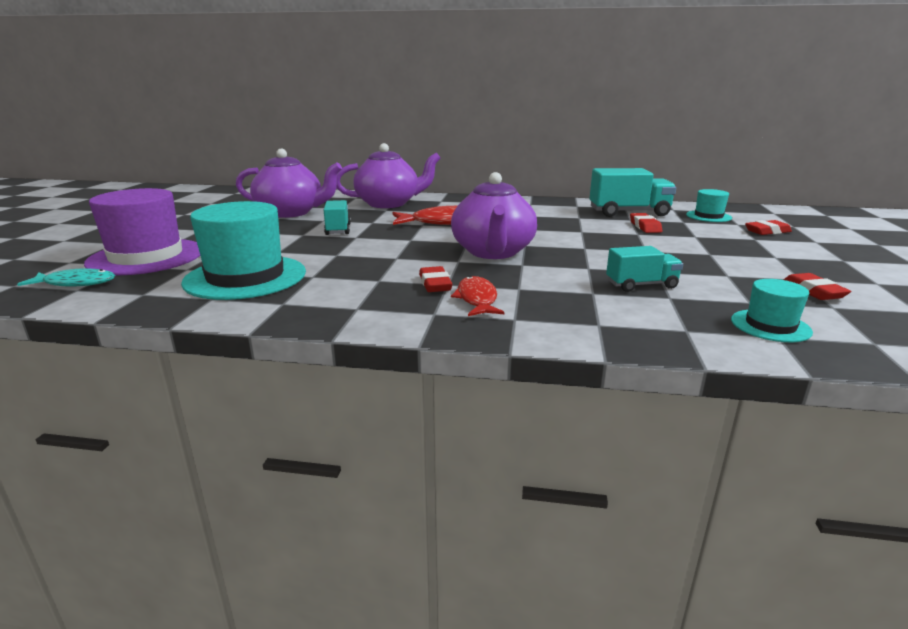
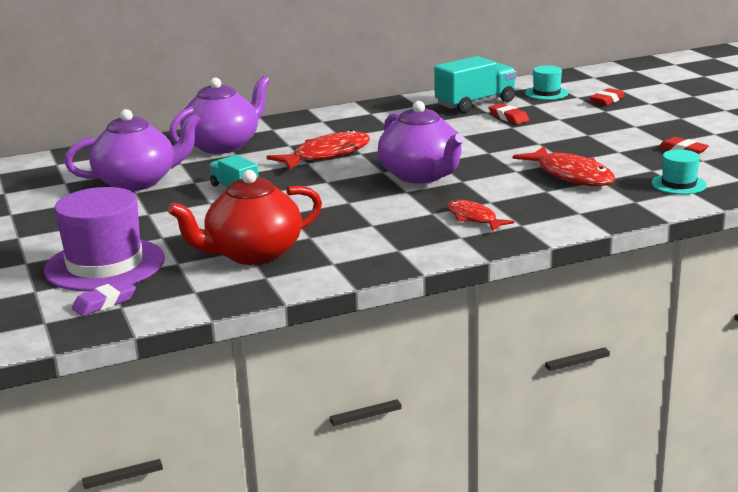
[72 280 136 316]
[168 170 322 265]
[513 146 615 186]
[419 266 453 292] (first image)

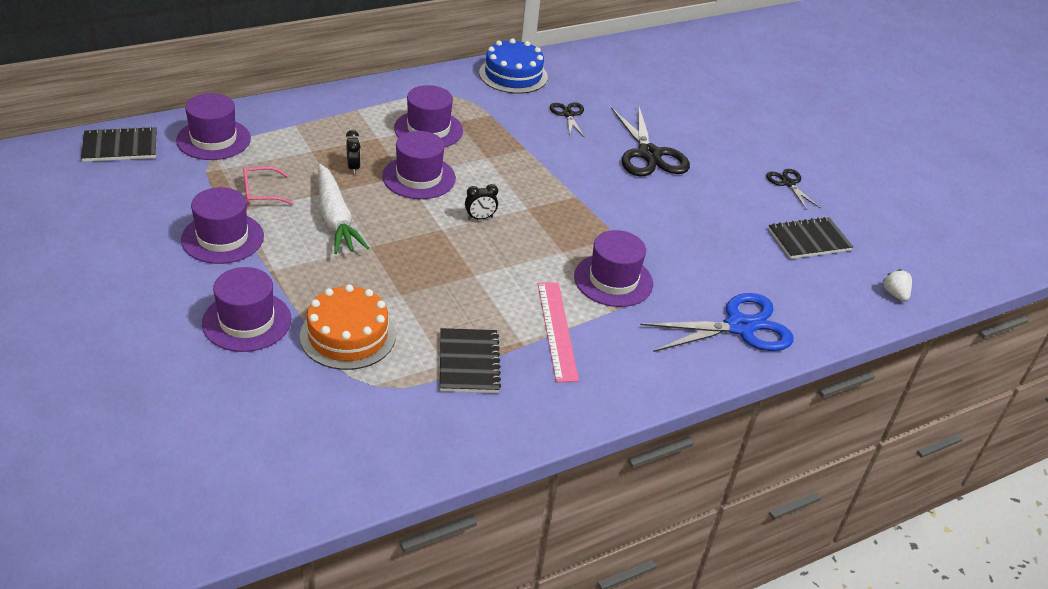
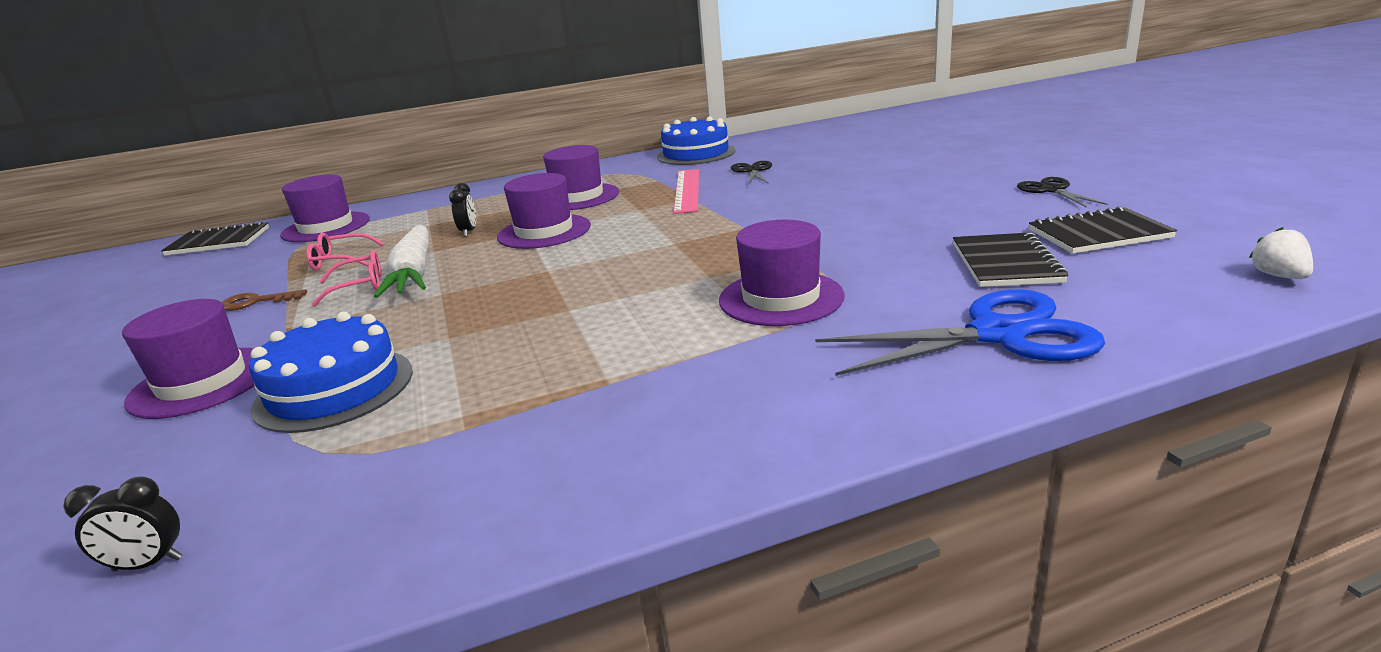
[63 476 182 571]
[222 289 307 311]
[249 312 413 433]
[311 250 382 307]
[673 169 699 214]
[953 232 1068 287]
[611 107 690 176] (first image)

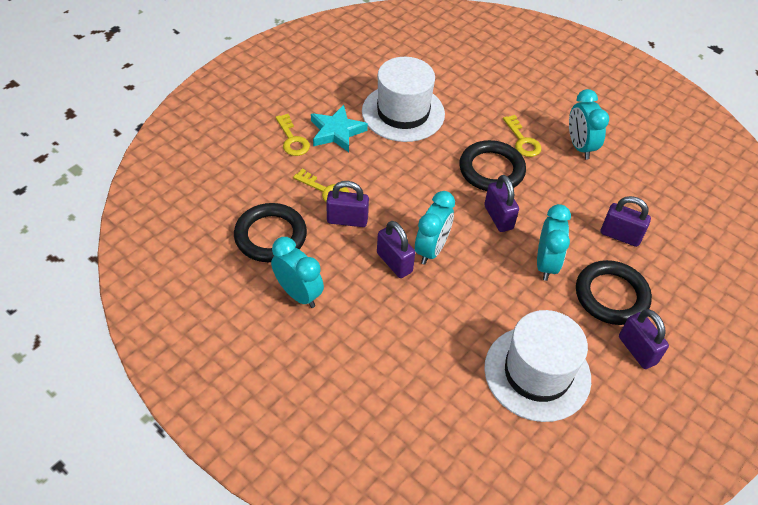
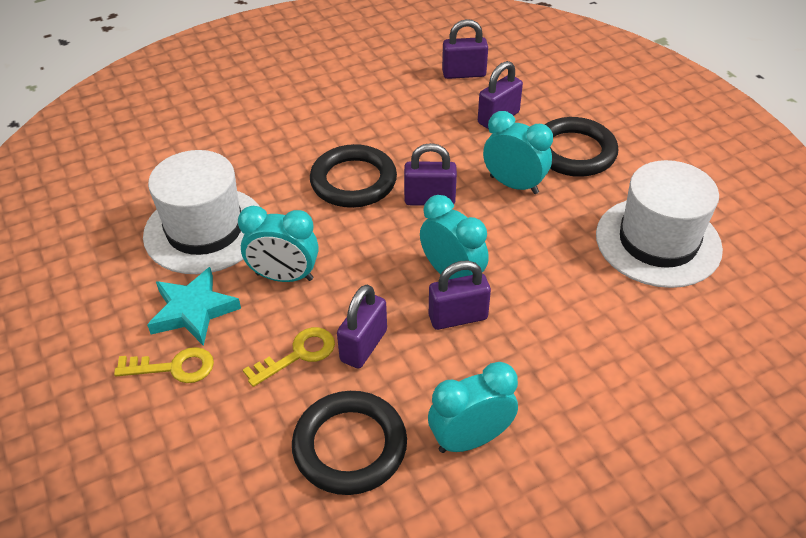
[238 206 319 282]
[442 19 488 79]
[503 115 542 157] (first image)

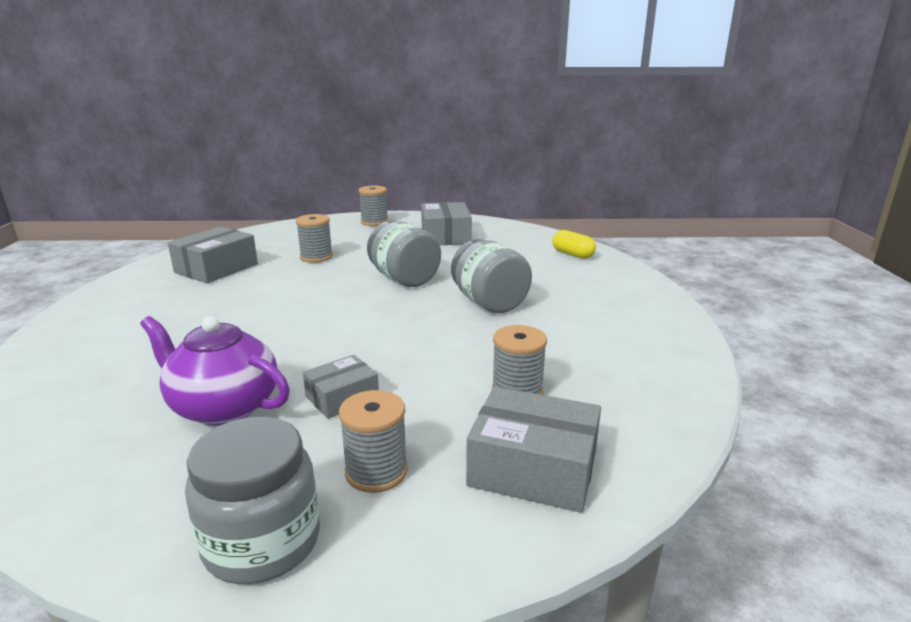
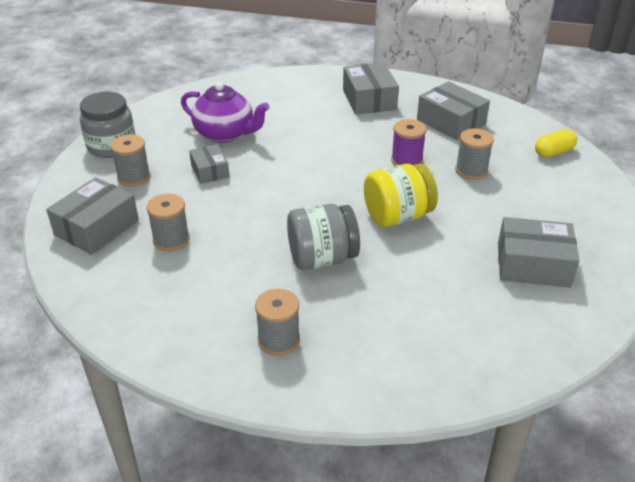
[181 82 270 143]
[255 289 300 356]
[343 63 399 114]
[364 164 438 227]
[391 119 426 166]
[535 129 577 158]

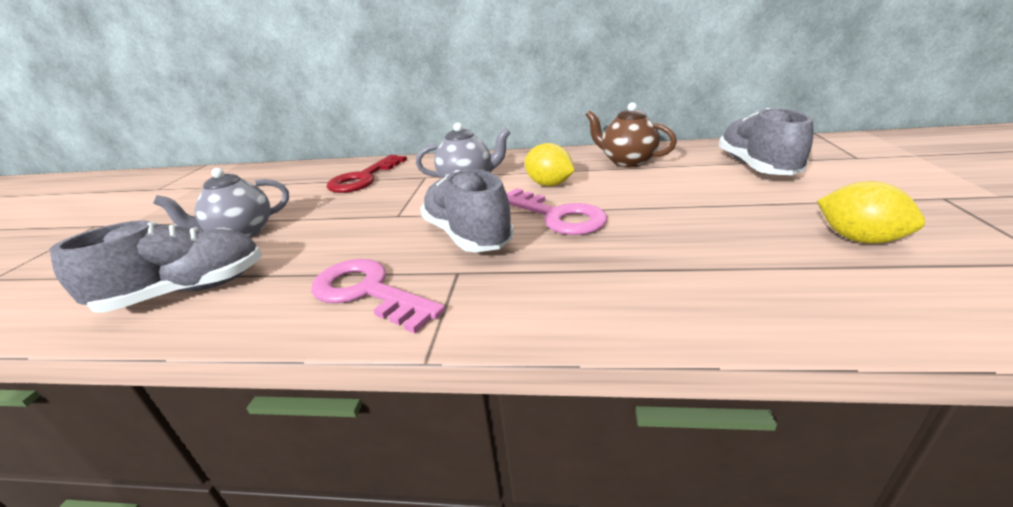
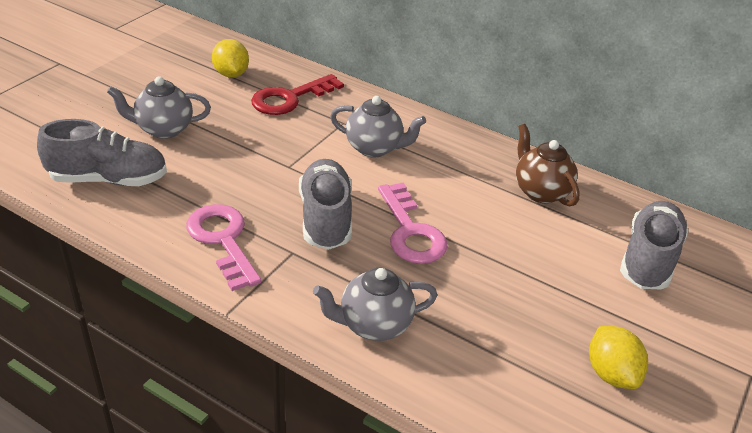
[212 39 249 78]
[313 268 437 341]

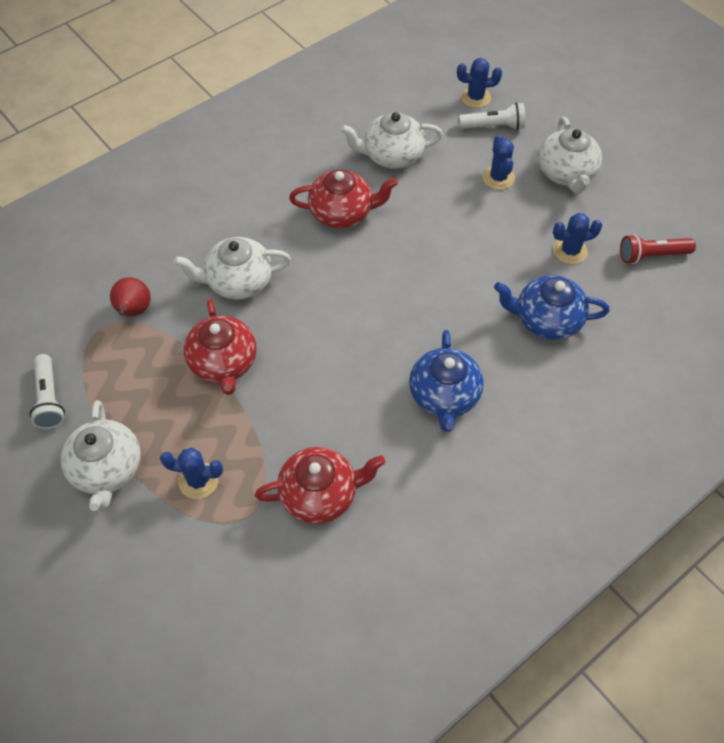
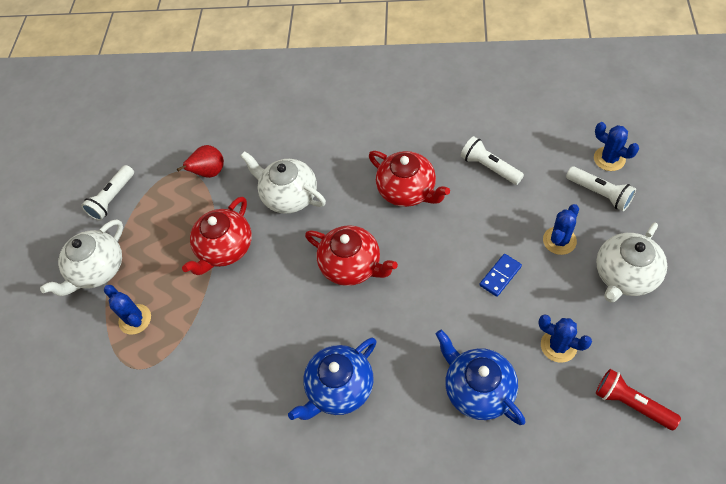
[305 225 398 286]
[461 136 524 185]
[480 254 522 297]

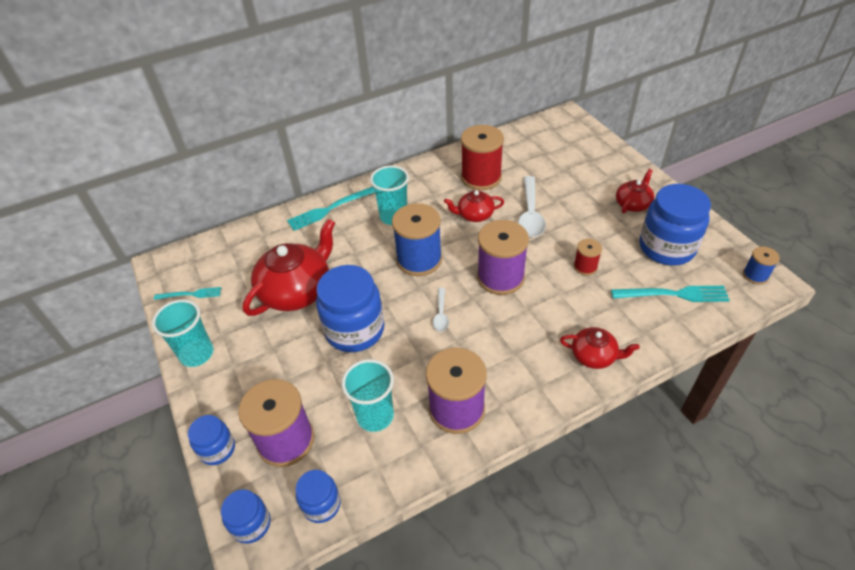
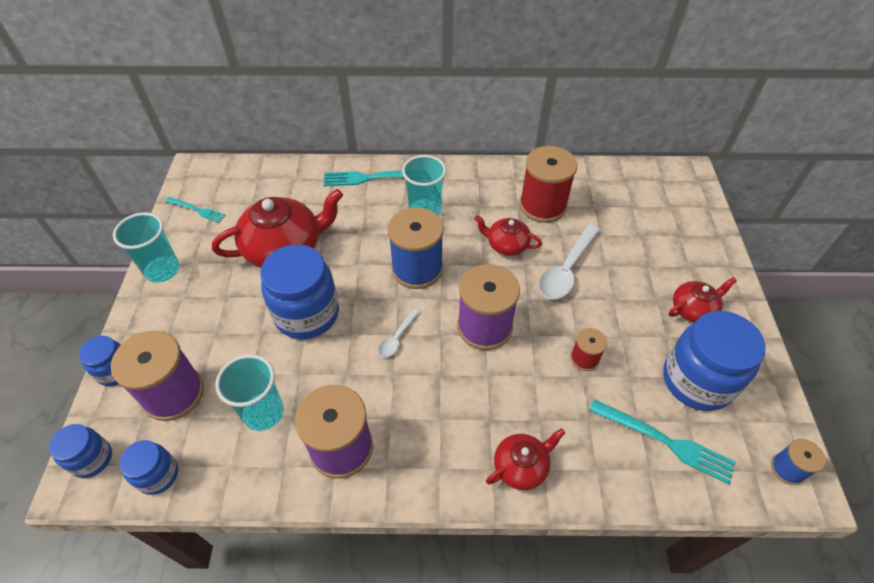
[486 428 565 490]

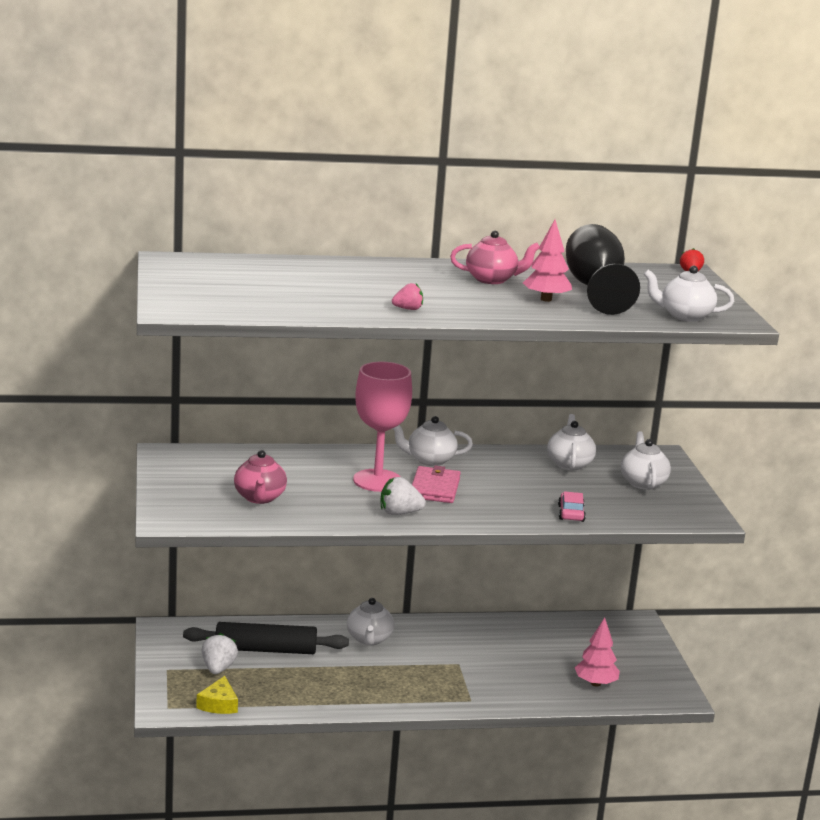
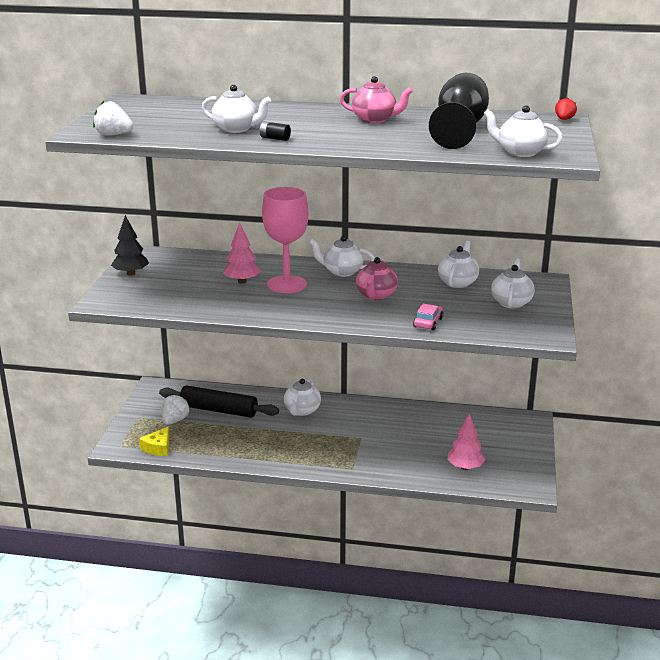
[93 101 134 136]
[111 215 149 276]
[202 85 271 133]
[223 222 261 284]
[260 122 291 141]
[356 257 398 300]
[412 466 461 503] (first image)

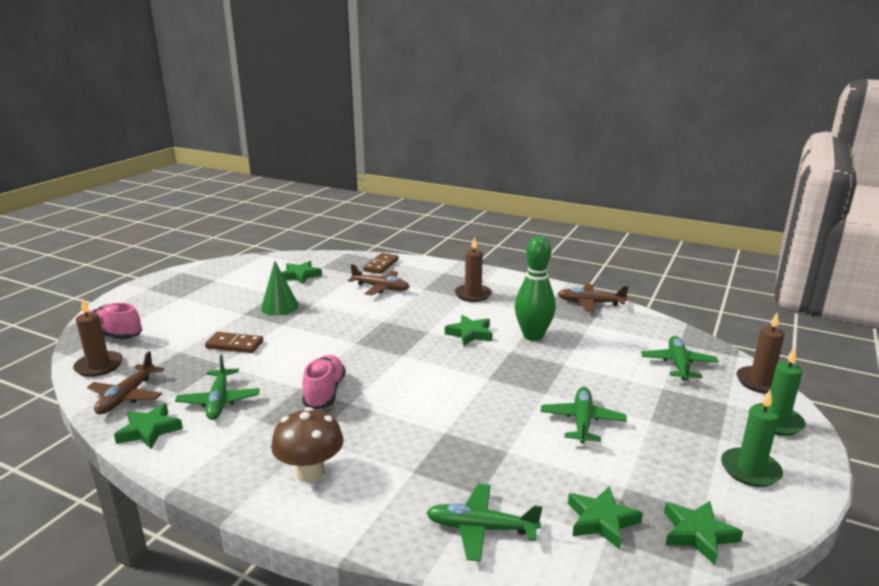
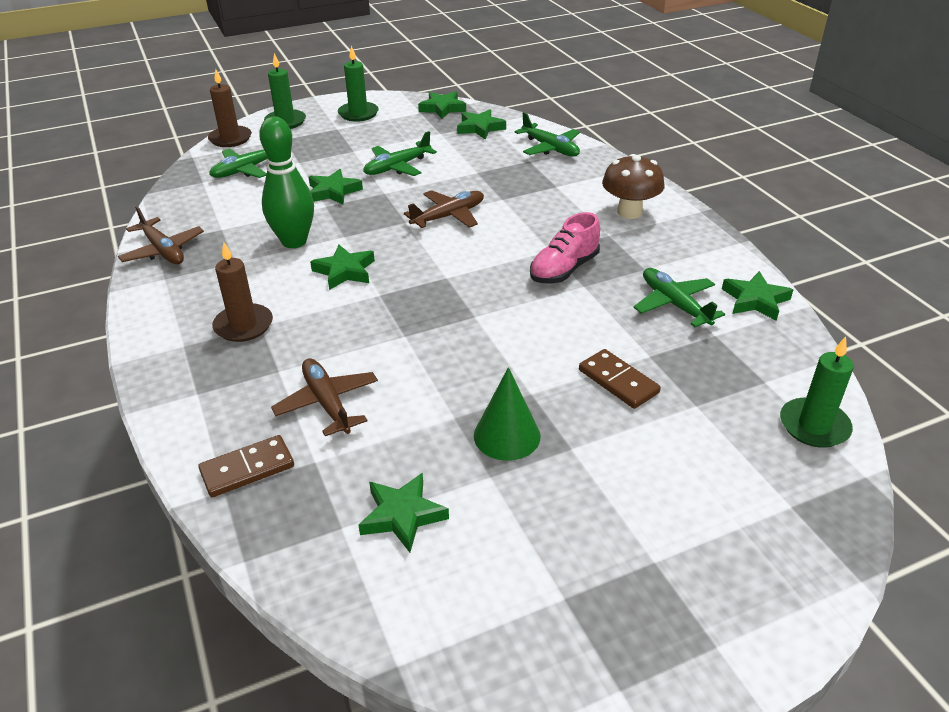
[309 169 363 205]
[404 190 484 228]
[633 268 725 327]
[780 336 854 448]
[83 303 142 339] (first image)

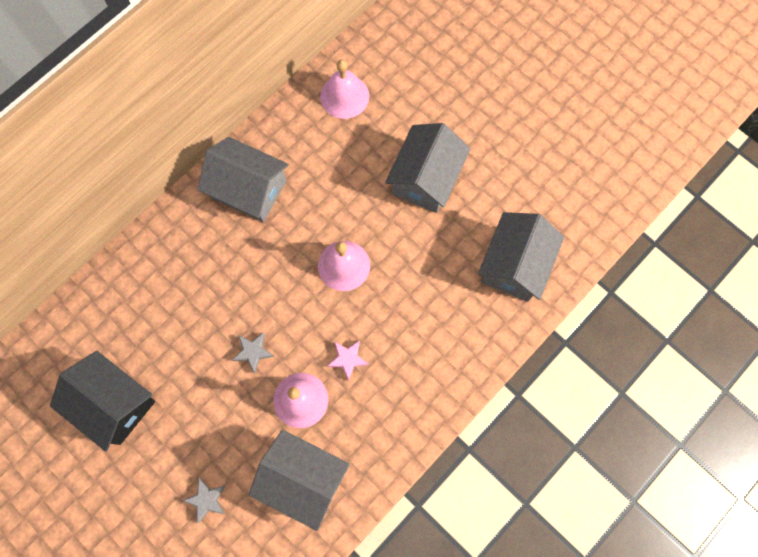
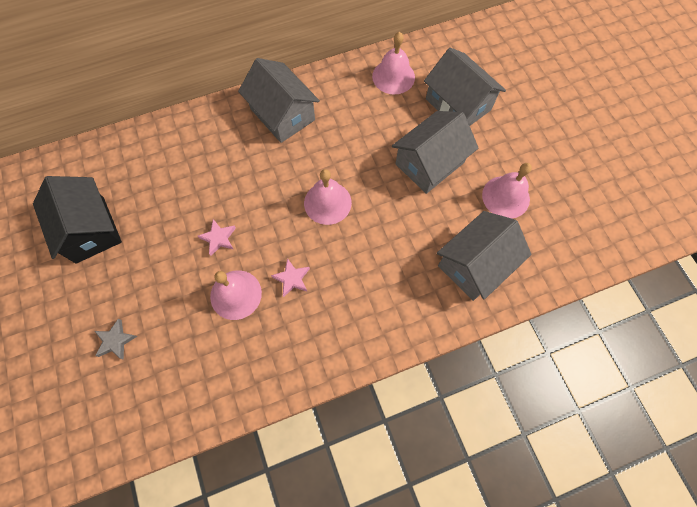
[198 219 236 256]
[424 48 506 126]
[482 163 532 218]

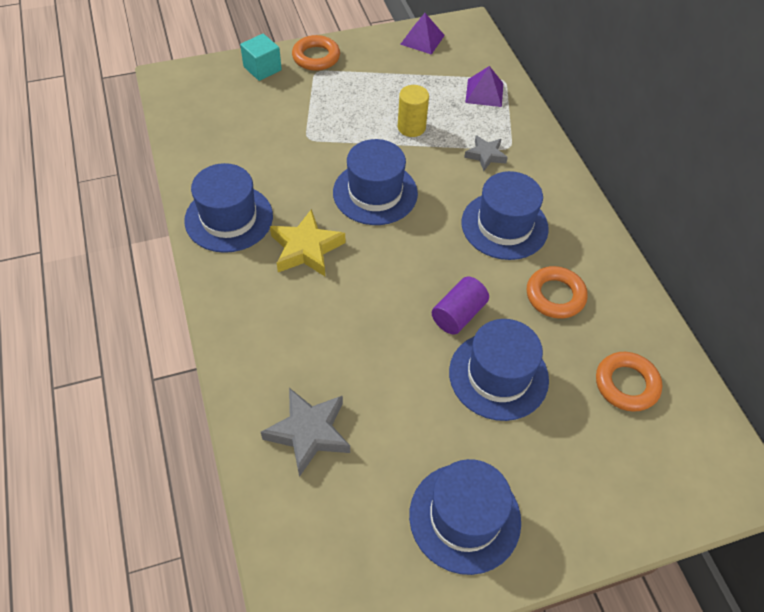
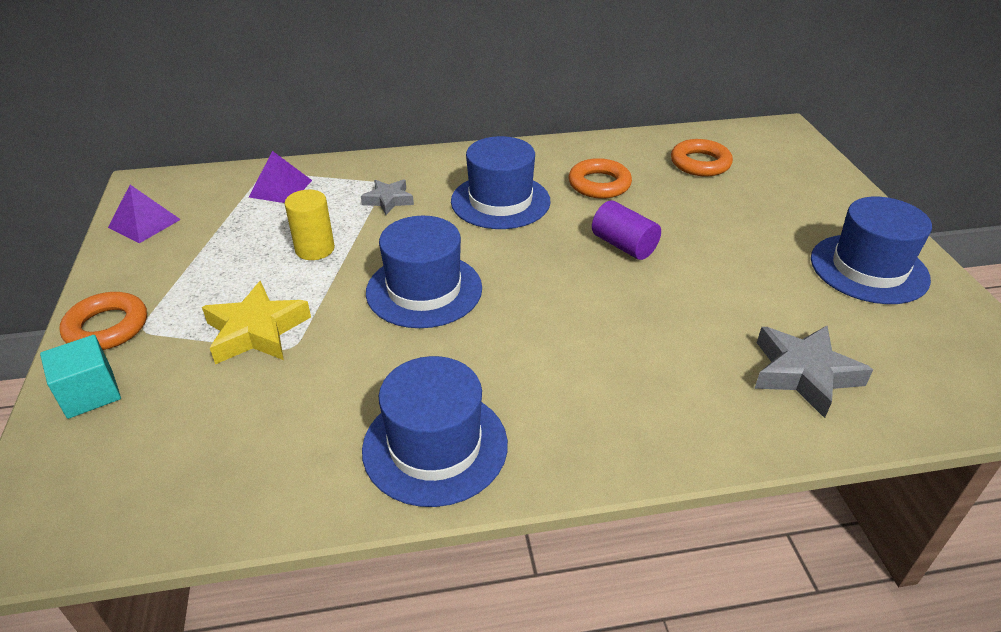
[202 281 311 364]
[449 319 549 421] (first image)

